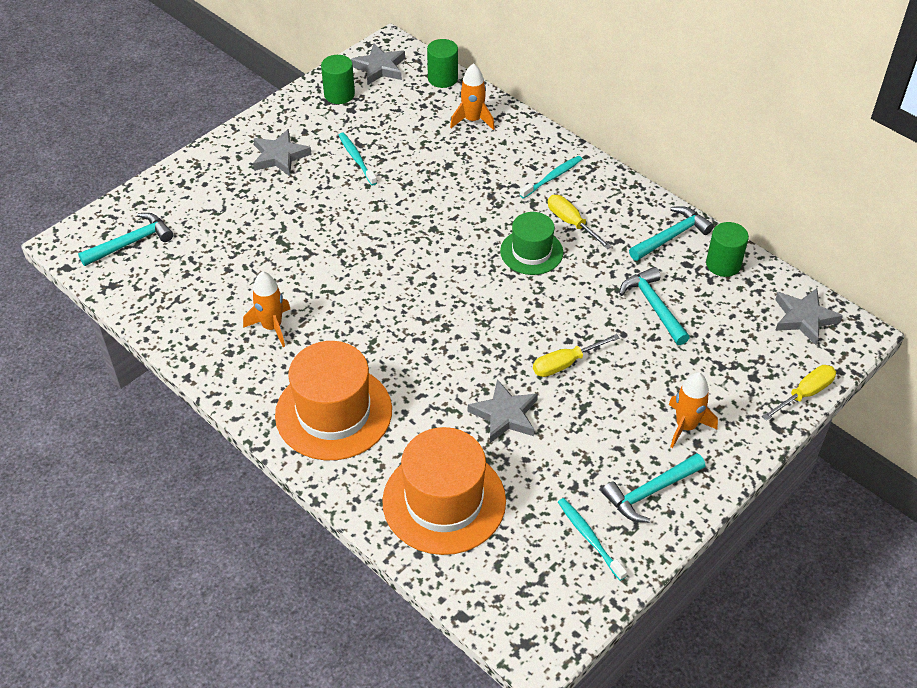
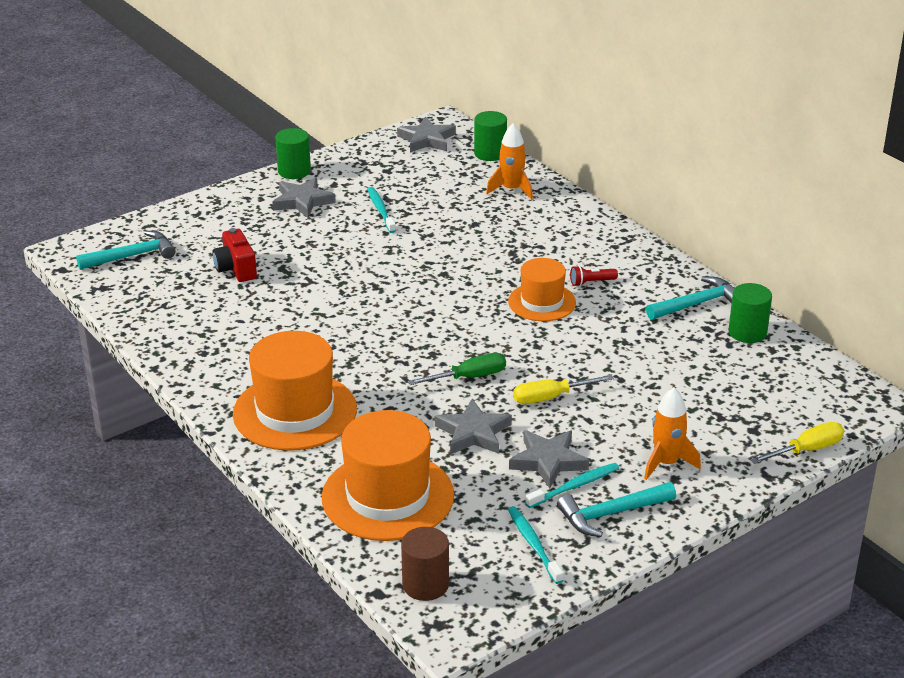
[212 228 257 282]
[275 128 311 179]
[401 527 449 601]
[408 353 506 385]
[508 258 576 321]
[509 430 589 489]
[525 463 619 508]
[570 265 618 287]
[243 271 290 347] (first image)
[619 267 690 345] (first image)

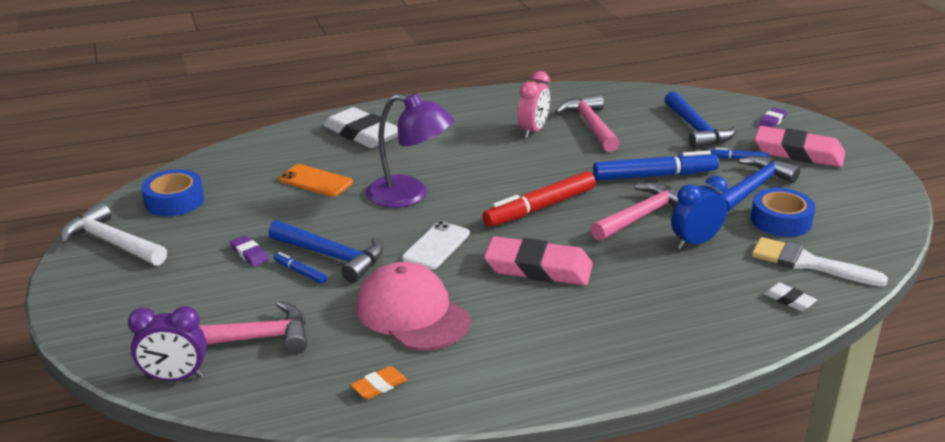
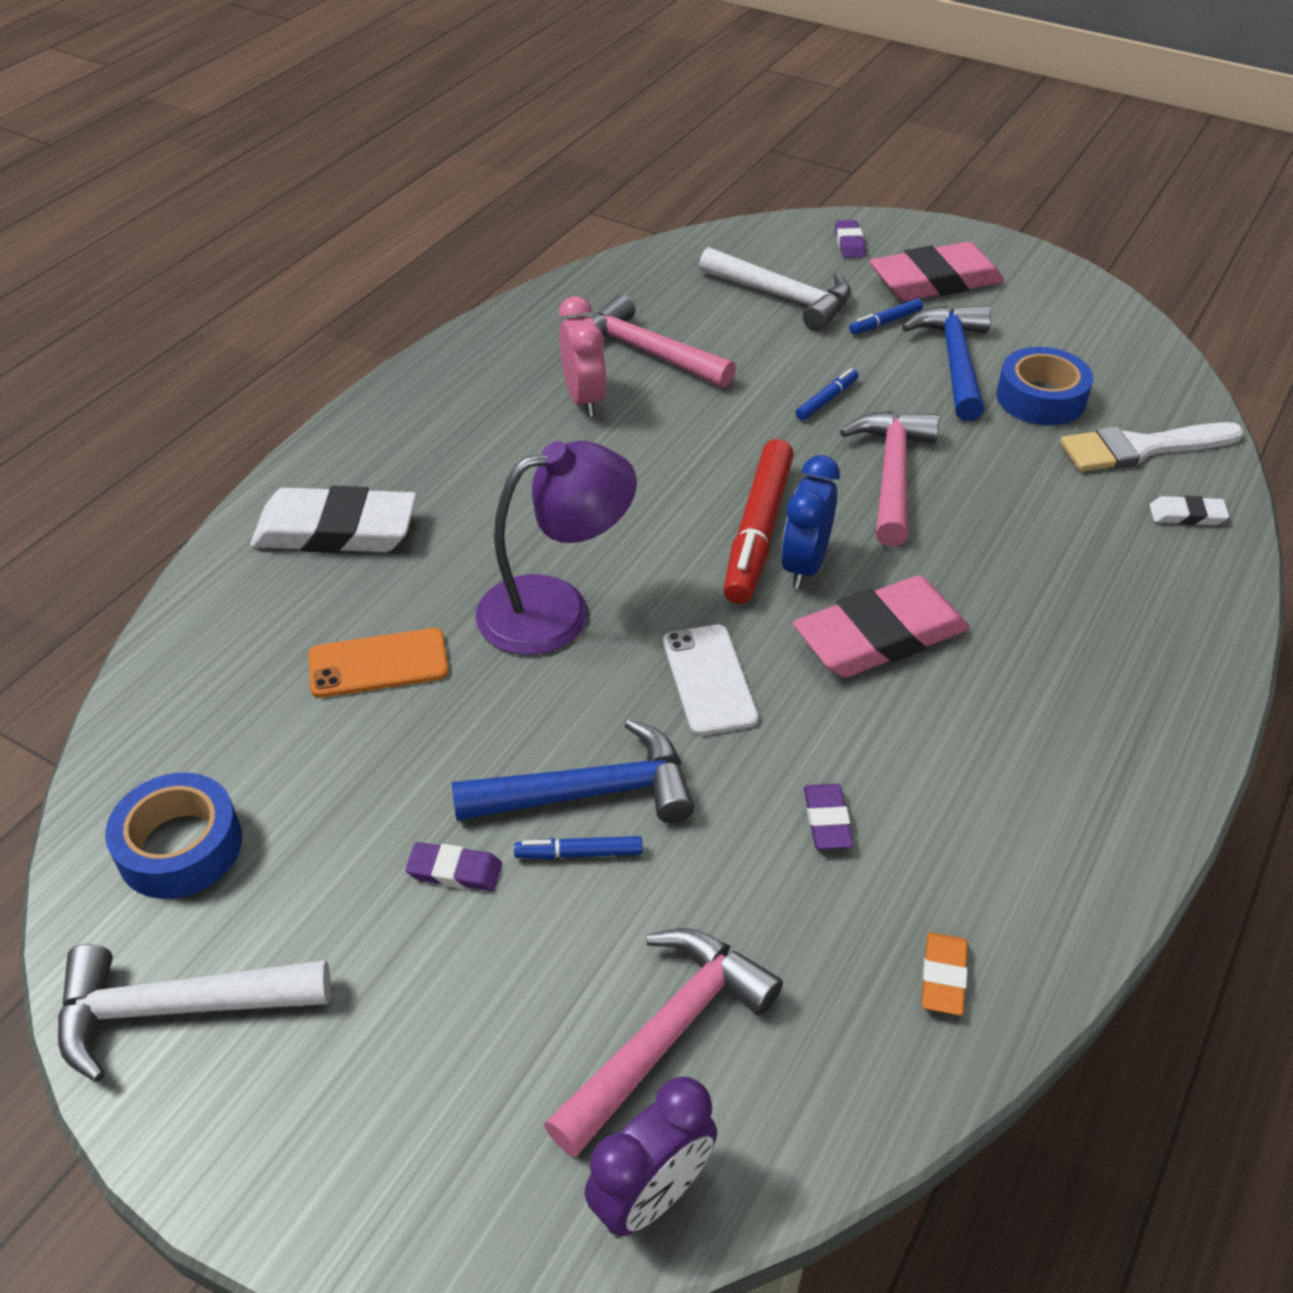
[699 247 851 331]
[781 455 840 589]
[796 368 859 421]
[804 784 853 849]

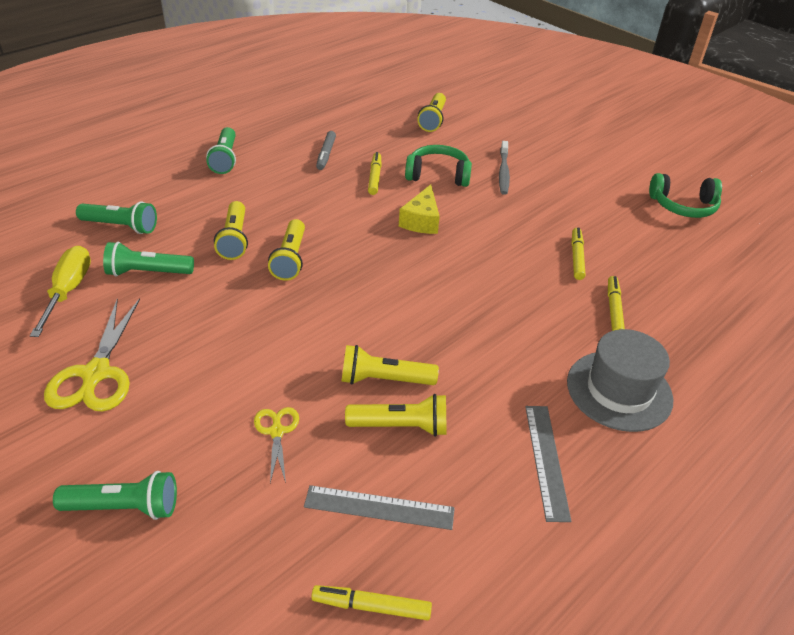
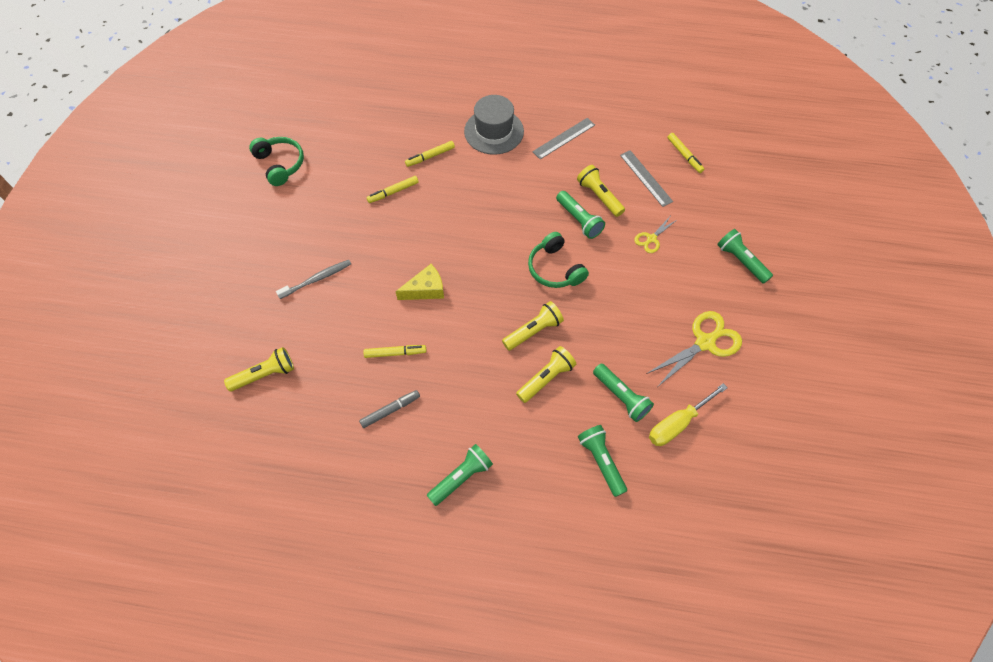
[363 345 426 358]
[528 232 589 288]
[556 191 605 239]

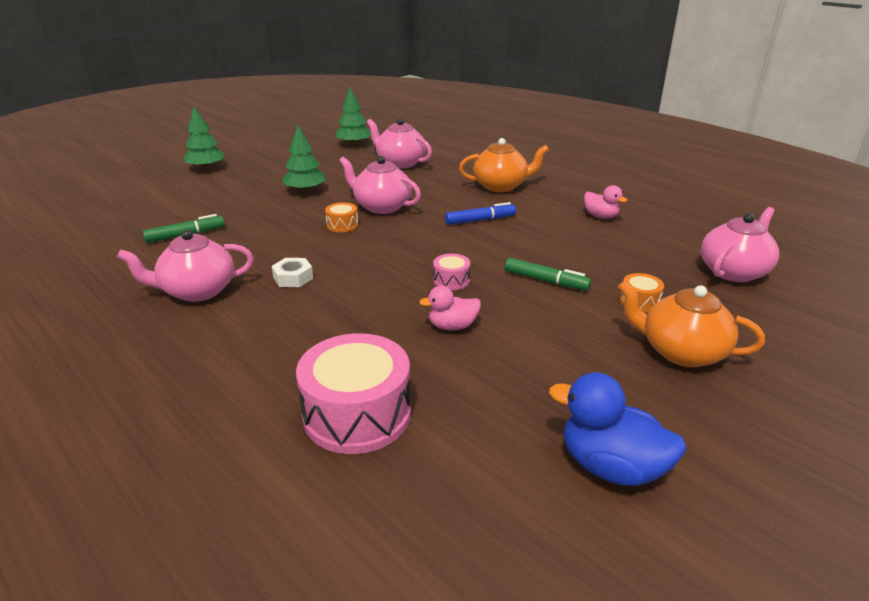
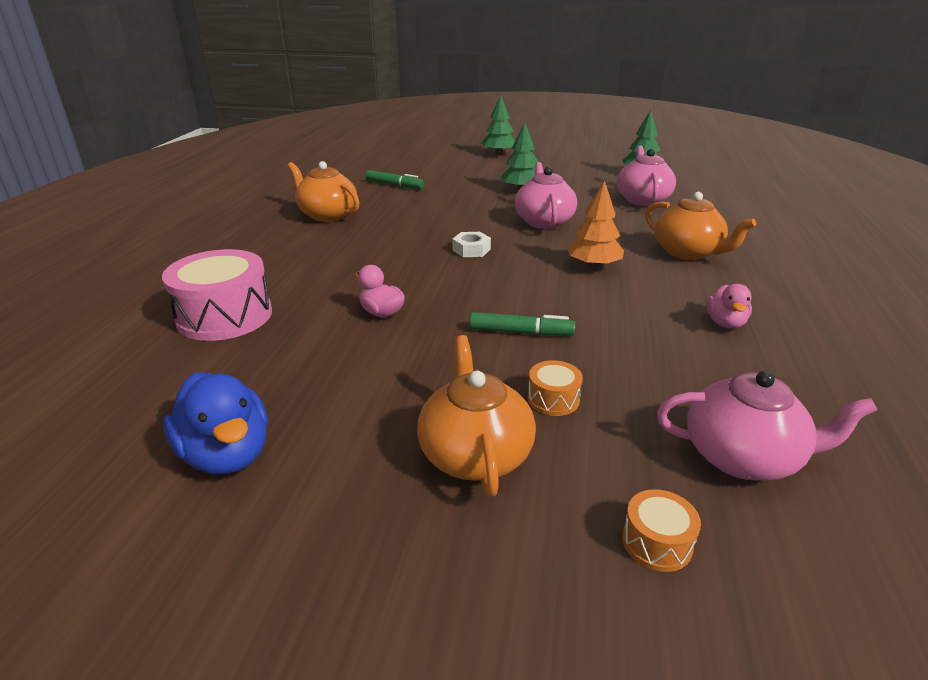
[163 373 268 475]
[288 161 360 222]
[452 232 491 257]
[469 312 576 335]
[567 180 624 269]
[622 489 701 572]
[433 254 471 290] (first image)

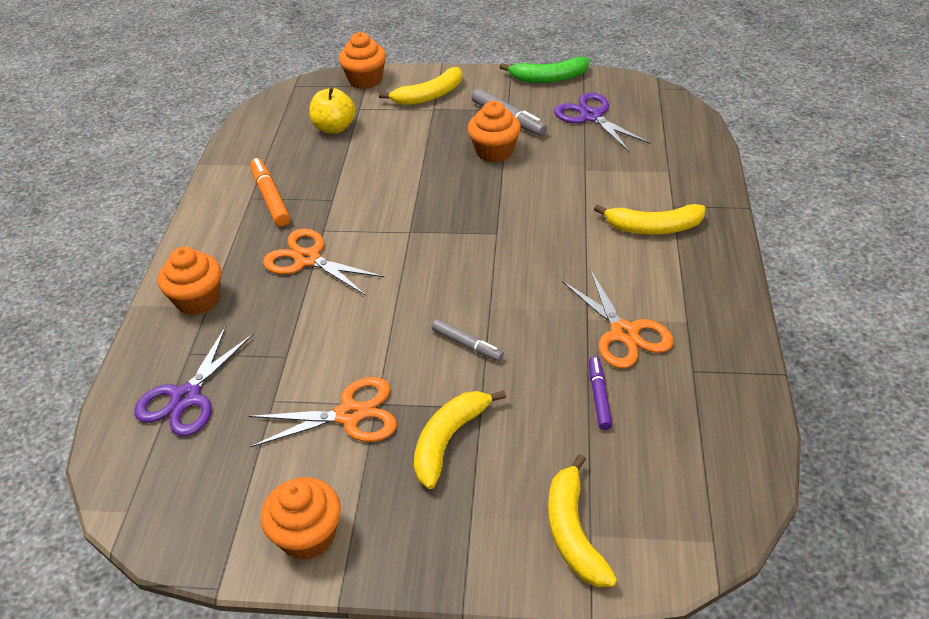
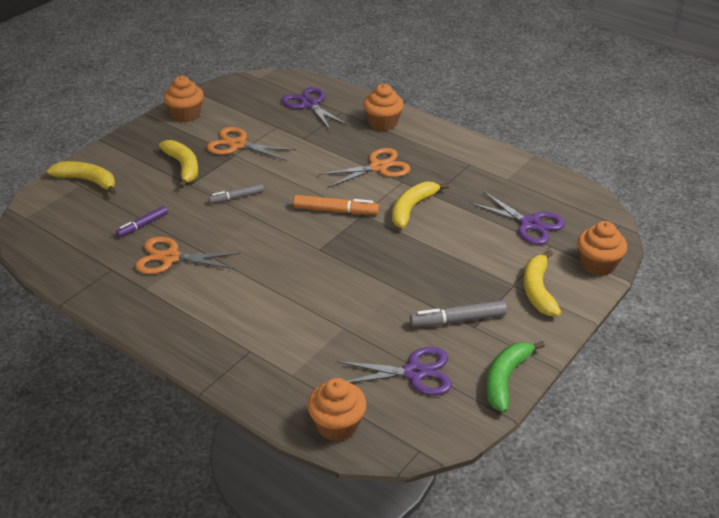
[116 206 168 237]
[207 127 296 161]
[293 195 379 215]
[307 378 367 441]
[392 182 449 229]
[469 191 565 245]

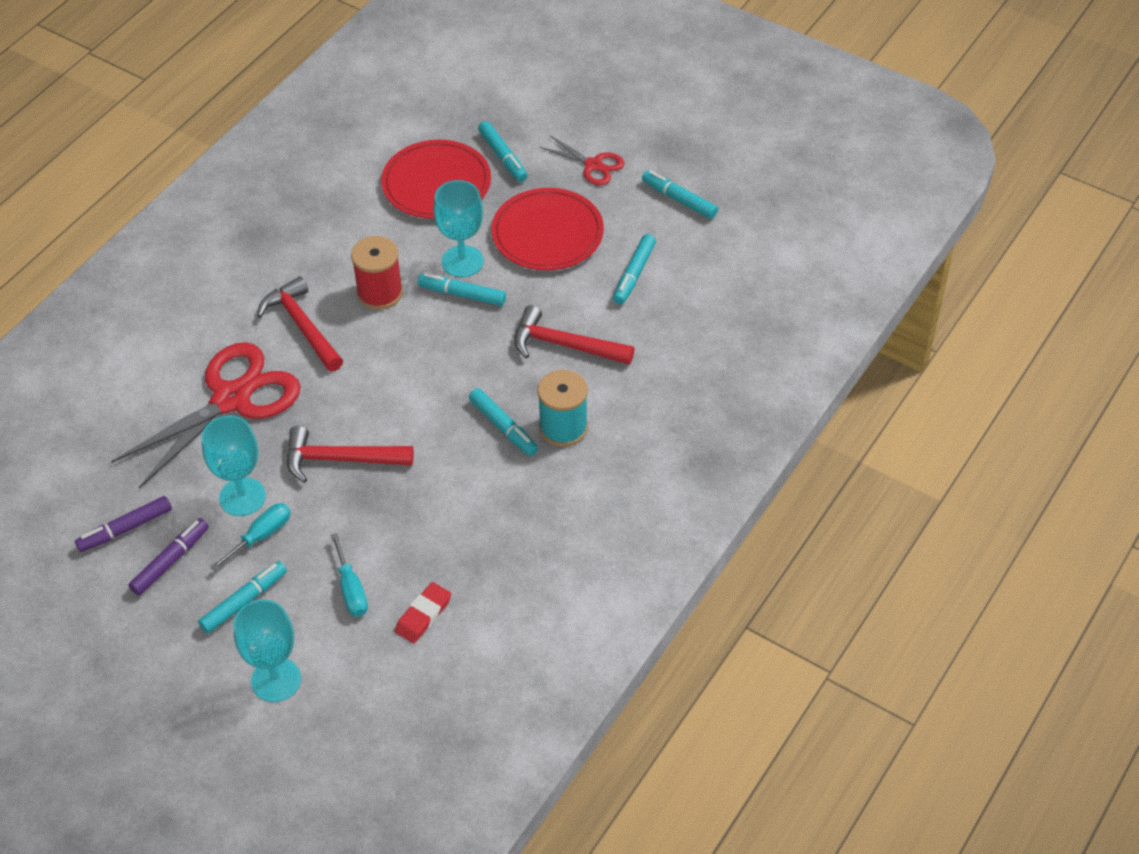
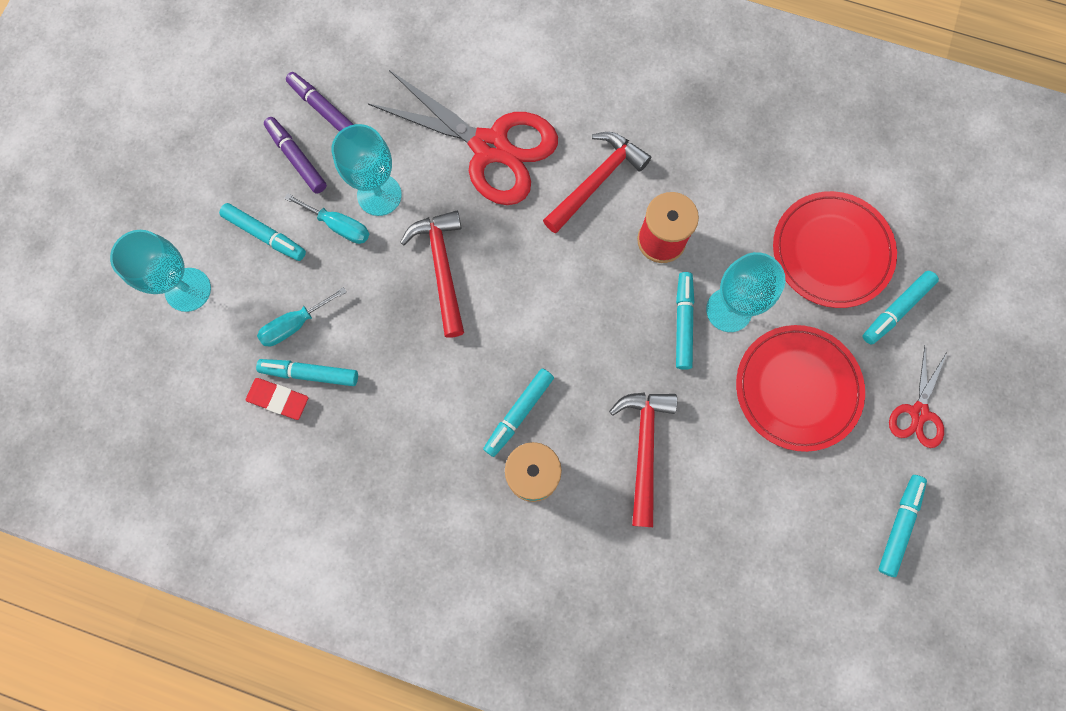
[256 359 358 386]
[264 117 327 194]

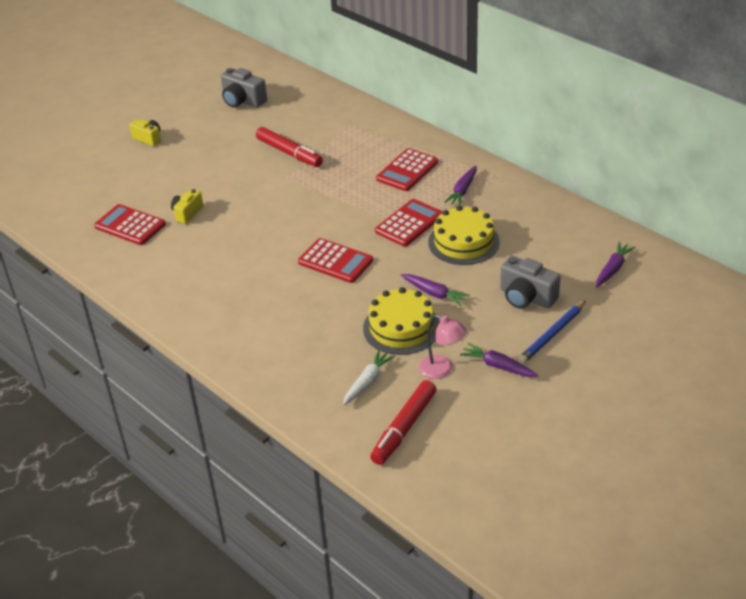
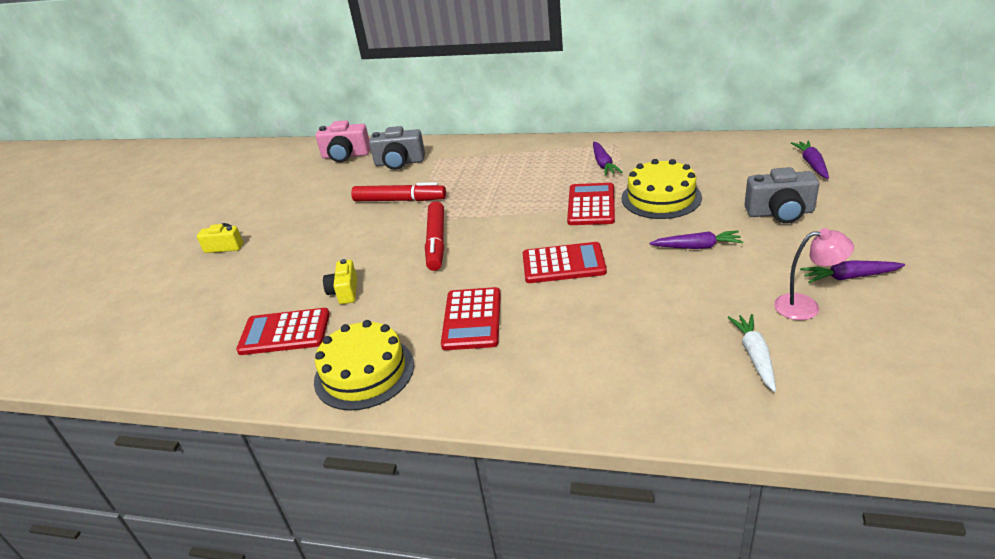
[314 320 414 411]
[316 120 370 162]
[369 126 425 170]
[425 201 444 271]
[441 287 501 350]
[518 301 586 364] (first image)

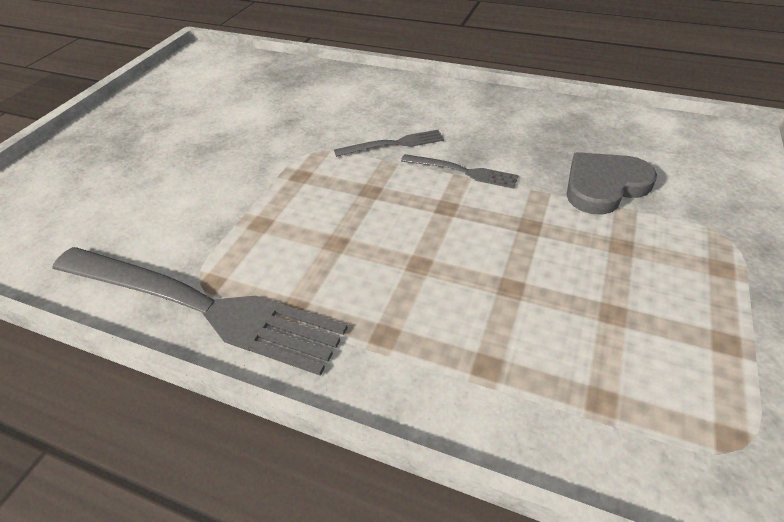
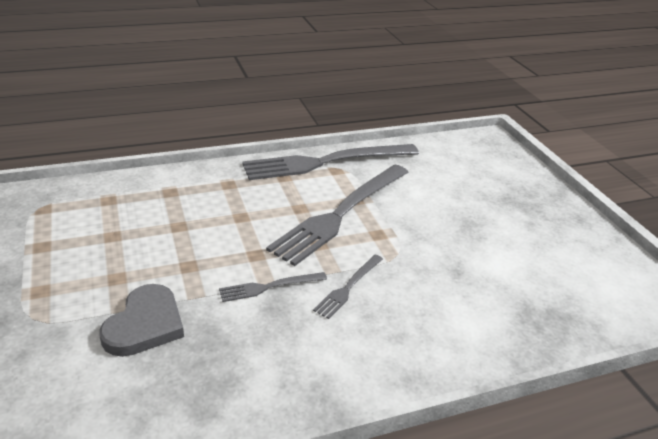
[266 165 409 266]

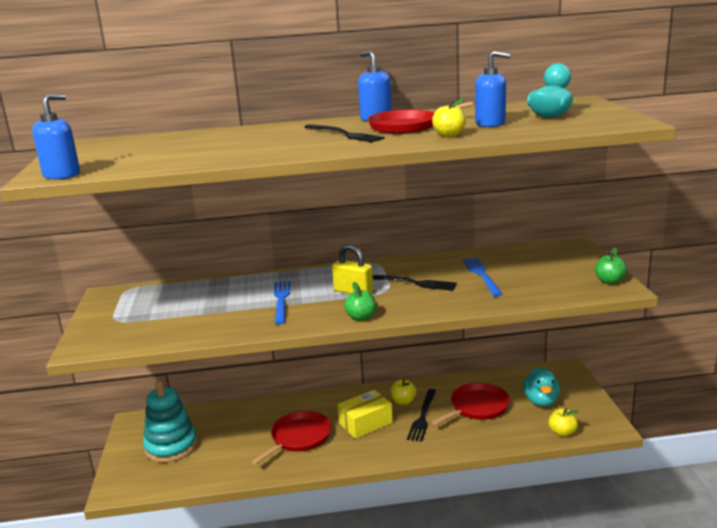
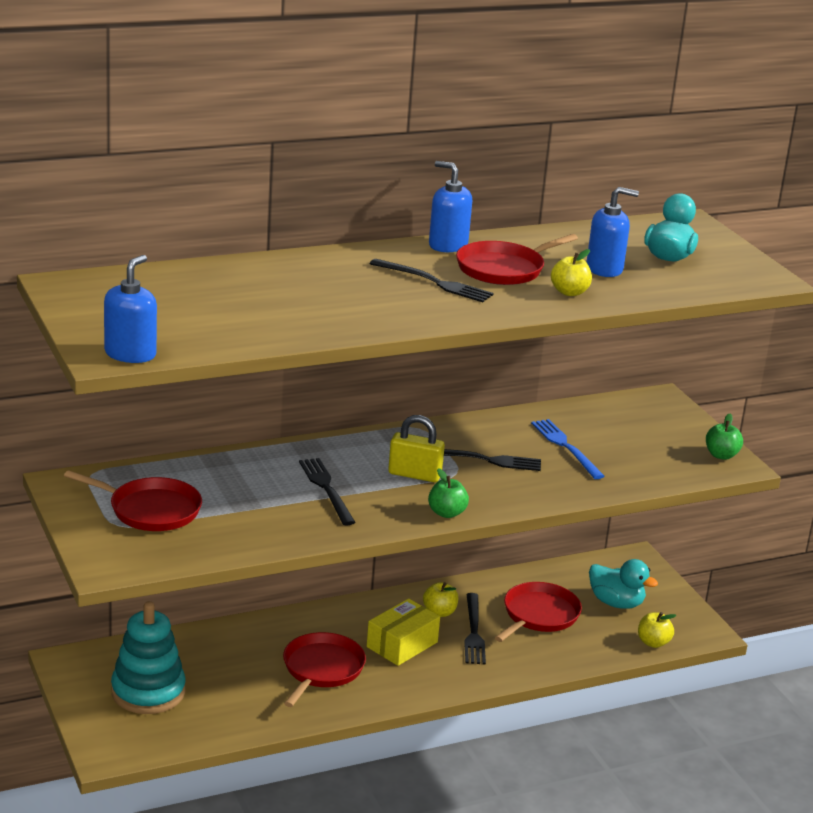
[64 470 202 531]
[299 458 356 525]
[589 559 658 609]

